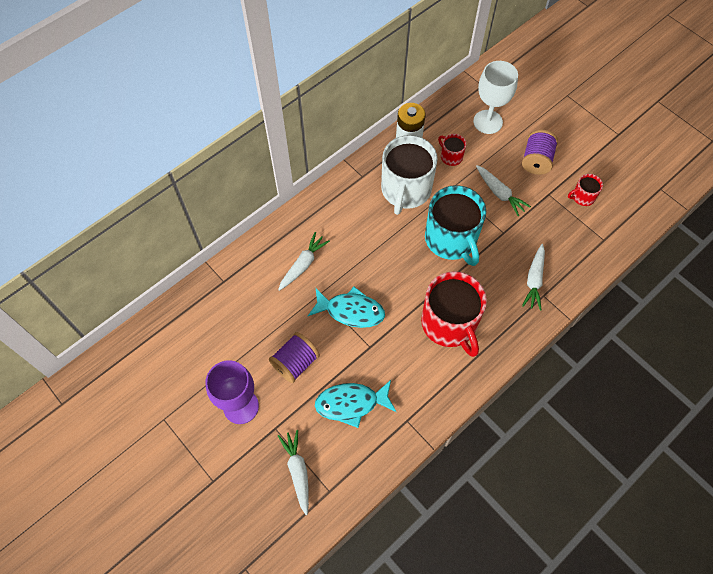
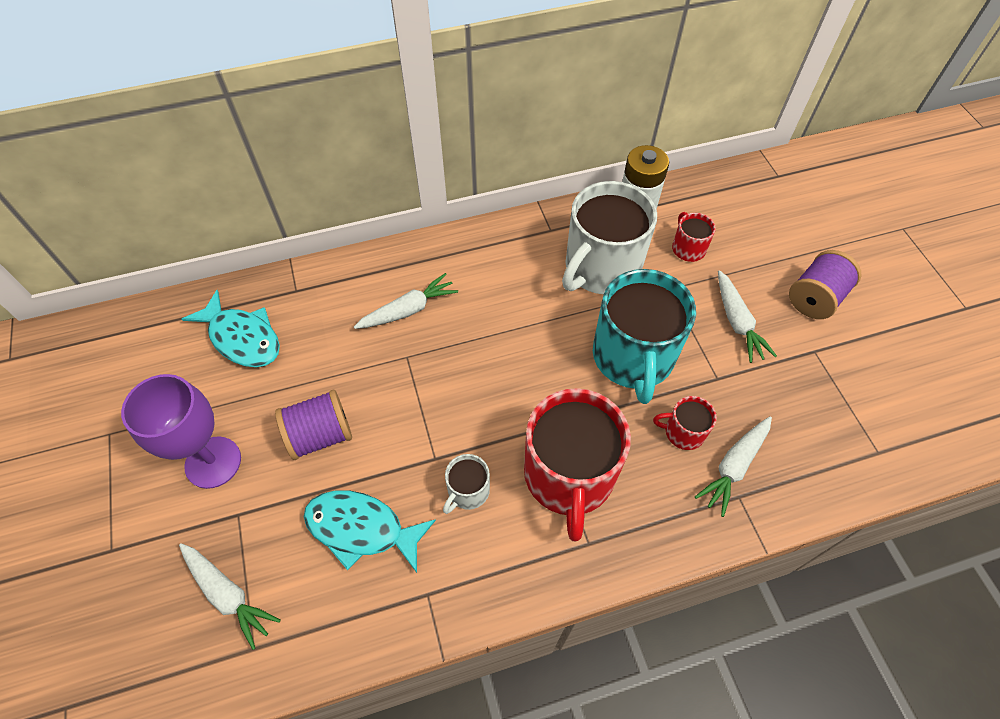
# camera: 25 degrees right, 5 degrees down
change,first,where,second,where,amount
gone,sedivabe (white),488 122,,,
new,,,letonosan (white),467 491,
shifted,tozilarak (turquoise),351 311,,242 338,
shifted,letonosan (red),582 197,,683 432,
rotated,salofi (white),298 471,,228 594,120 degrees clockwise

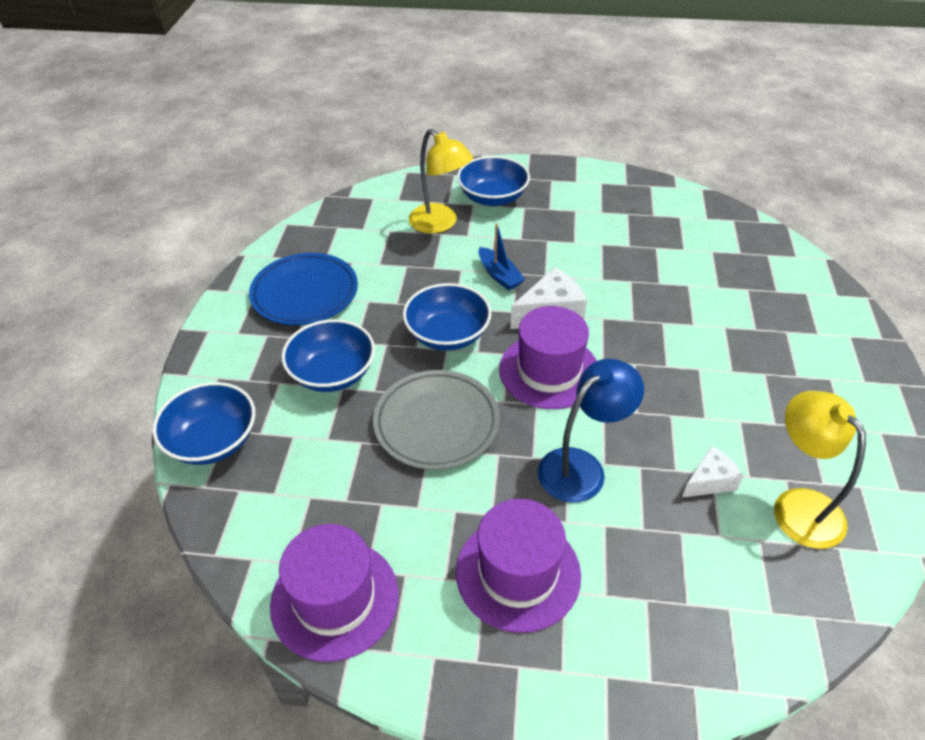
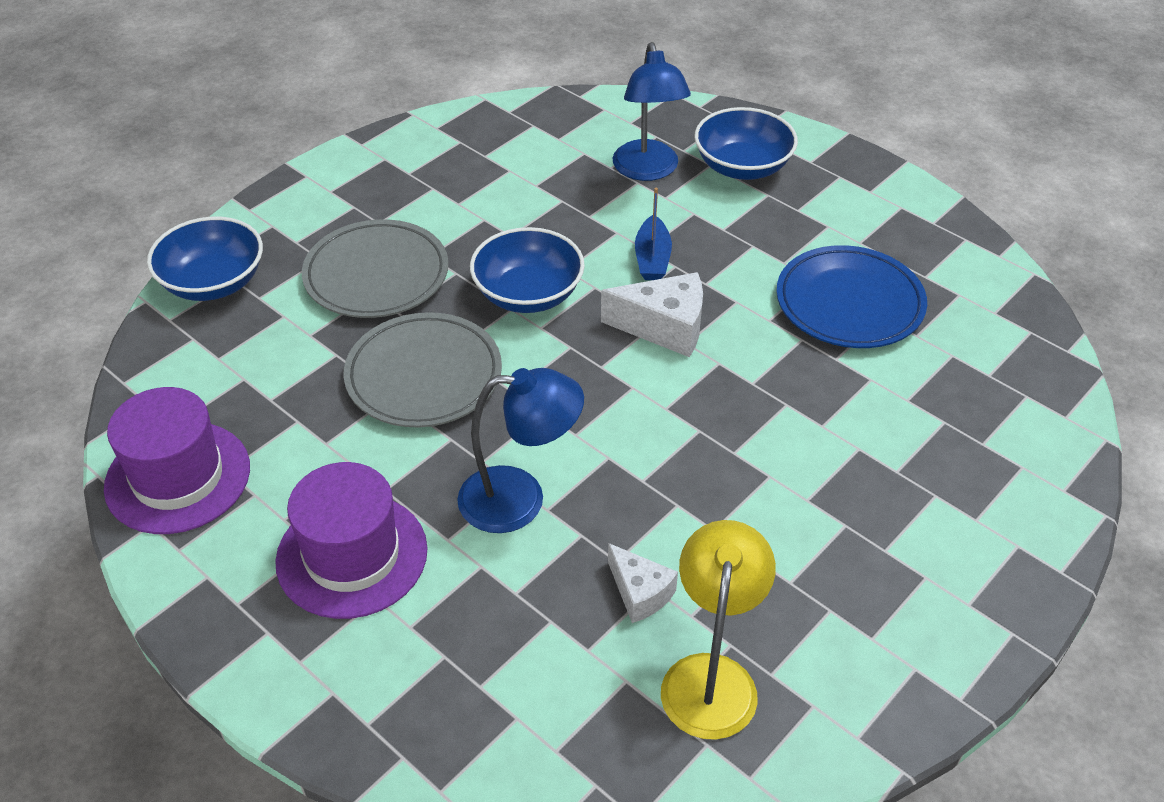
# camera: 35 degrees right, 0 degrees up
change,first,where,second,where,amount
gone,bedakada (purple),549 371,,,
shifted,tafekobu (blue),305 293,,849 303,
swapped,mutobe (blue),332 373,tafekobu (grey),376 275,
repainted,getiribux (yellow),440 224,getiribux (blue),648 170,
rotated,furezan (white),709 481,,640 593,45 degrees clockwise

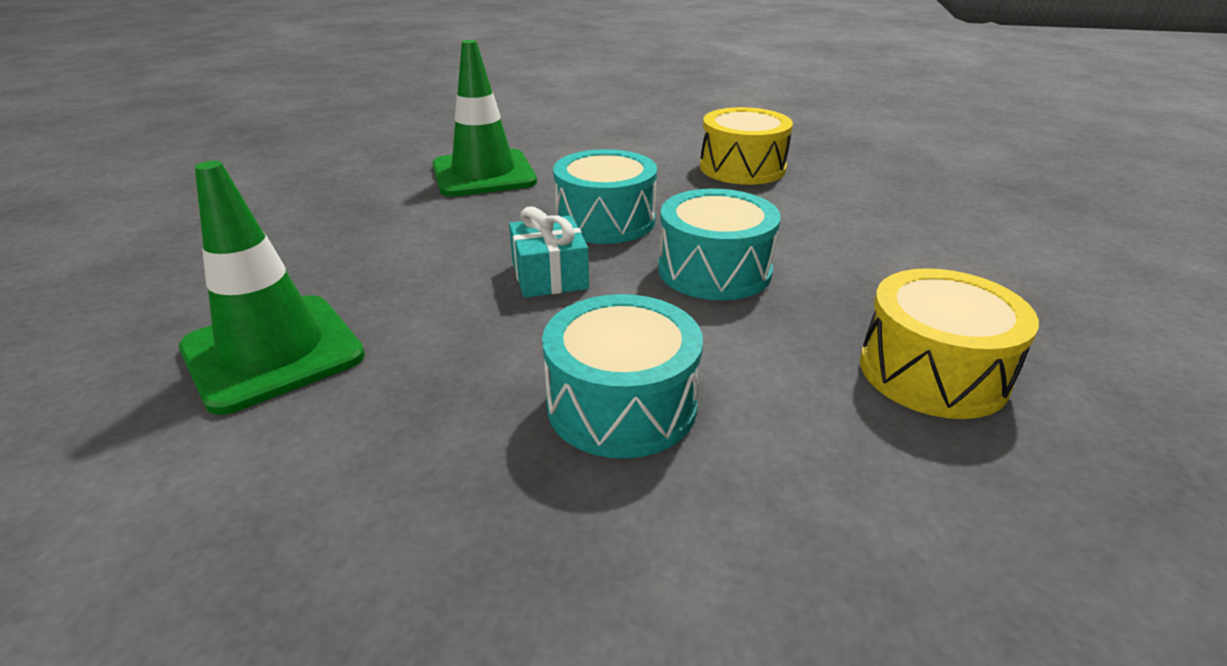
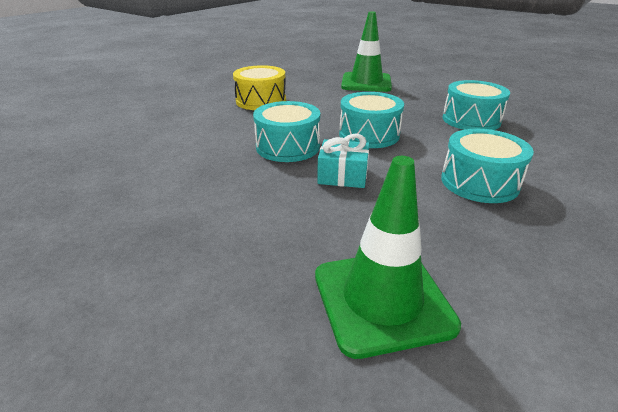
# camera: 65 degrees left, 0 degrees up
change,first,where,second,where,amount
shifted,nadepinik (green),483 174,,366 83,
repainted,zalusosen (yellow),932 372,zalusosen (turquoise),471 120,

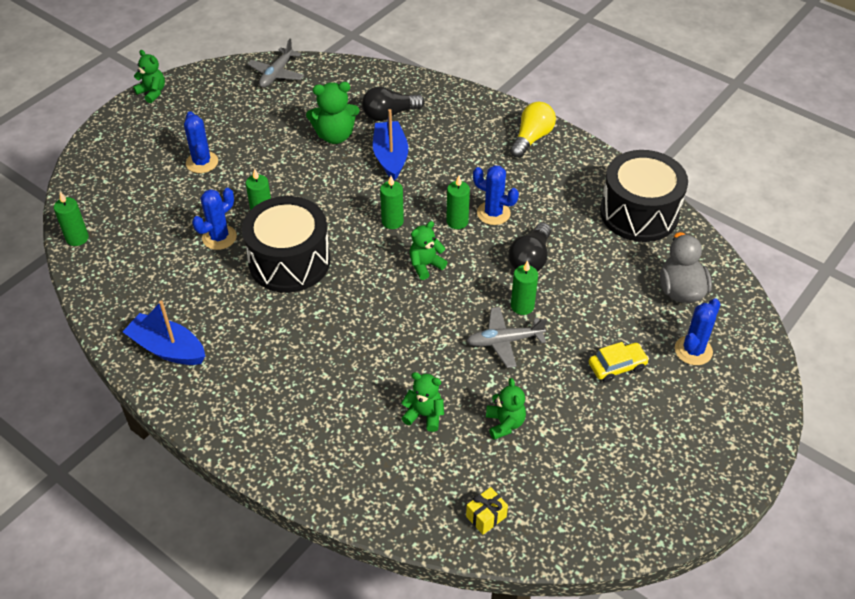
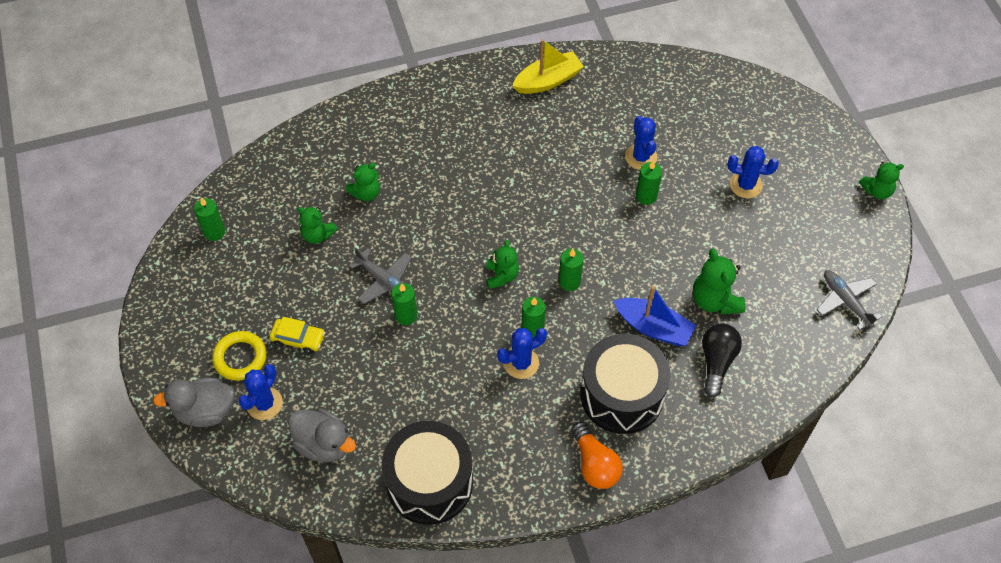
# camera: 125 degrees right, 10 degrees up
change,first,where,second,where,amount
gone,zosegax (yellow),486 516,,,
gone,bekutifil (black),530 259,,,
new,,,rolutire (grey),205 411,
new,,,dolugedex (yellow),240 358,
shifted,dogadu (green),77 238,,214 232,
shifted,zalusosen (black),289 261,,622 395,
repainted,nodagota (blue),167 348,nodagota (yellow),548 81,
repainted,bekutifil (yellow),531 138,bekutifil (orange),594 464,
rotated,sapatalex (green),335 136,,715 300,45 degrees counterclockwise
rotated,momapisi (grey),504 341,,384 281,105 degrees clockwise
rotated,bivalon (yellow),617 366,,298 339,90 degrees counterclockwise
rotated,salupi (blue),693 350,,264 404,45 degrees clockwise

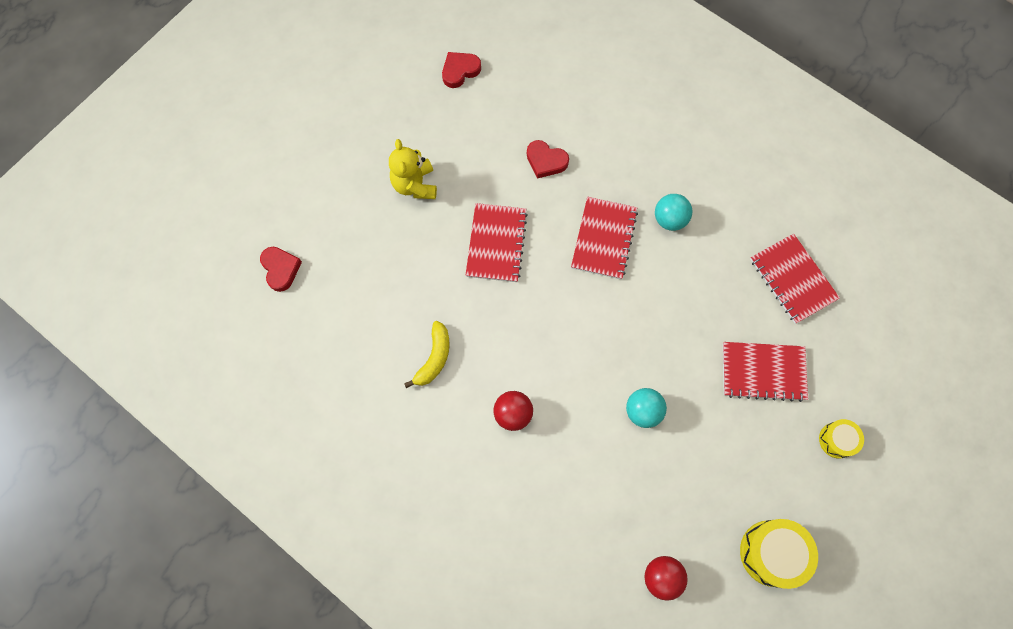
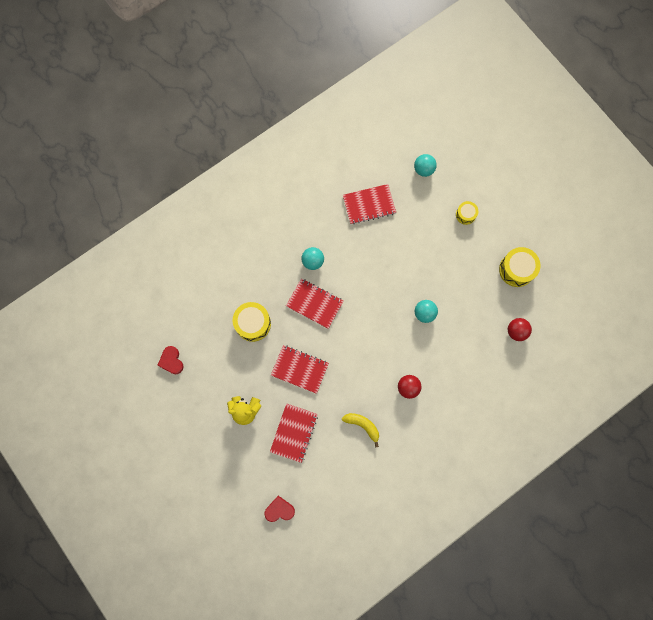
# camera: 75 degrees left, 5 degrees up
change,first,where,second,where,amount
new,,,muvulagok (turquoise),423 169,
shifted,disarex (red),763 371,,294 433,
swapped,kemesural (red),546 161,zalusosen (yellow),253 324,

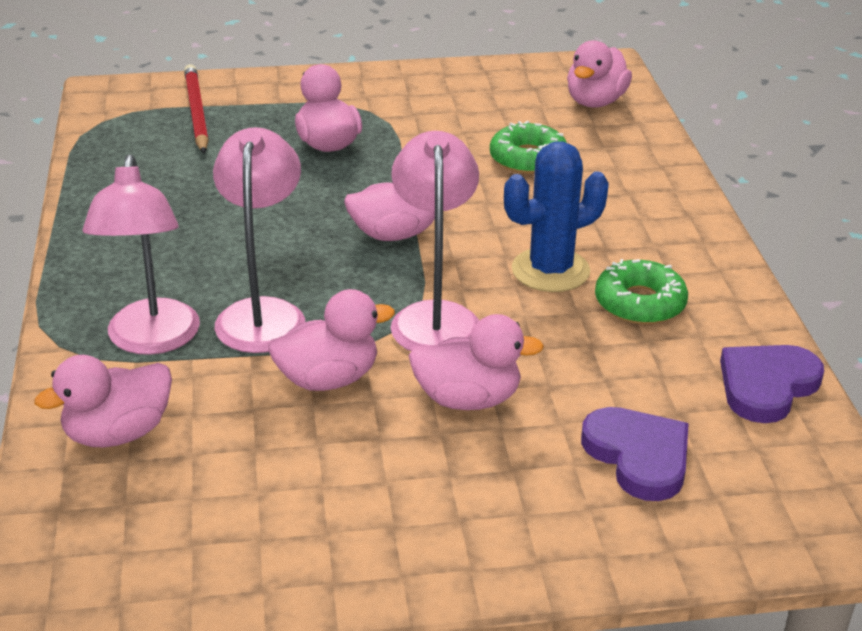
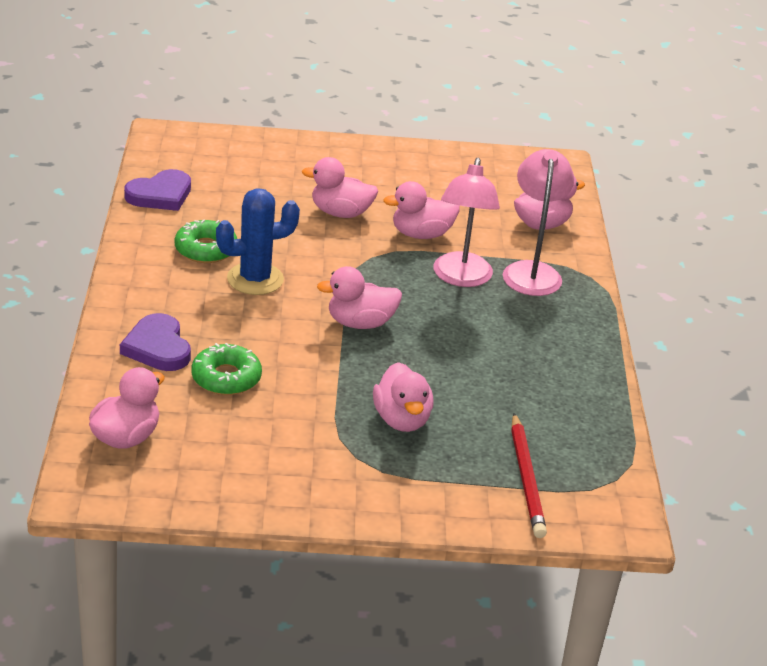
# camera: 175 degrees left, 0 degrees up
change,first,where,second,where,amount
gone,getiribux (pink),434 317,,,
shifted,kemesural (purple),638 456,,157 347,

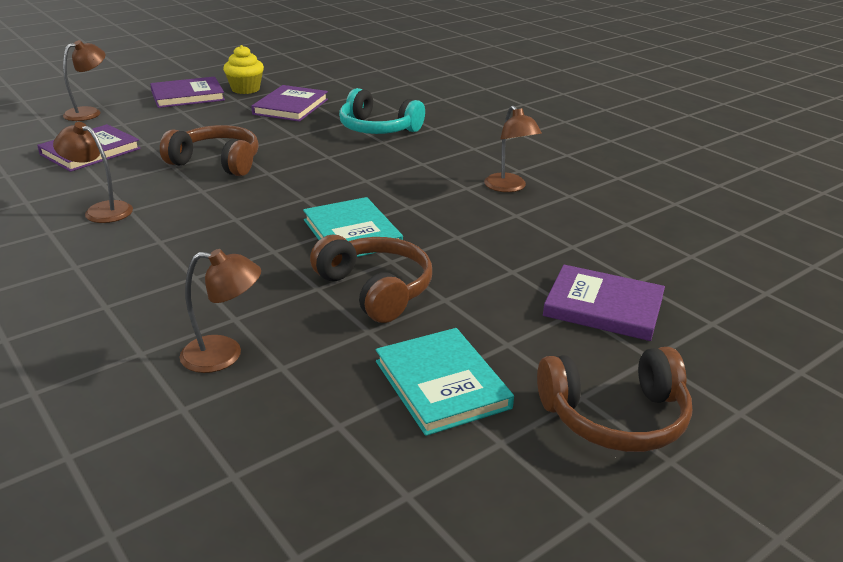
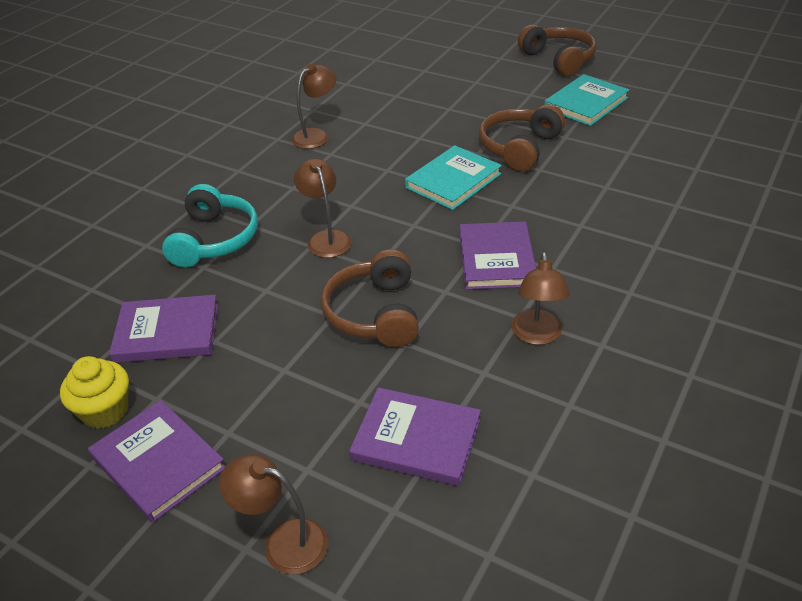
# camera: 110 degrees left, 10 degrees up
change,first,where,second,where,amount
shifted,getiribux (brown),224 355,,326 238,
shifted,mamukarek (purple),603 307,,496 259,

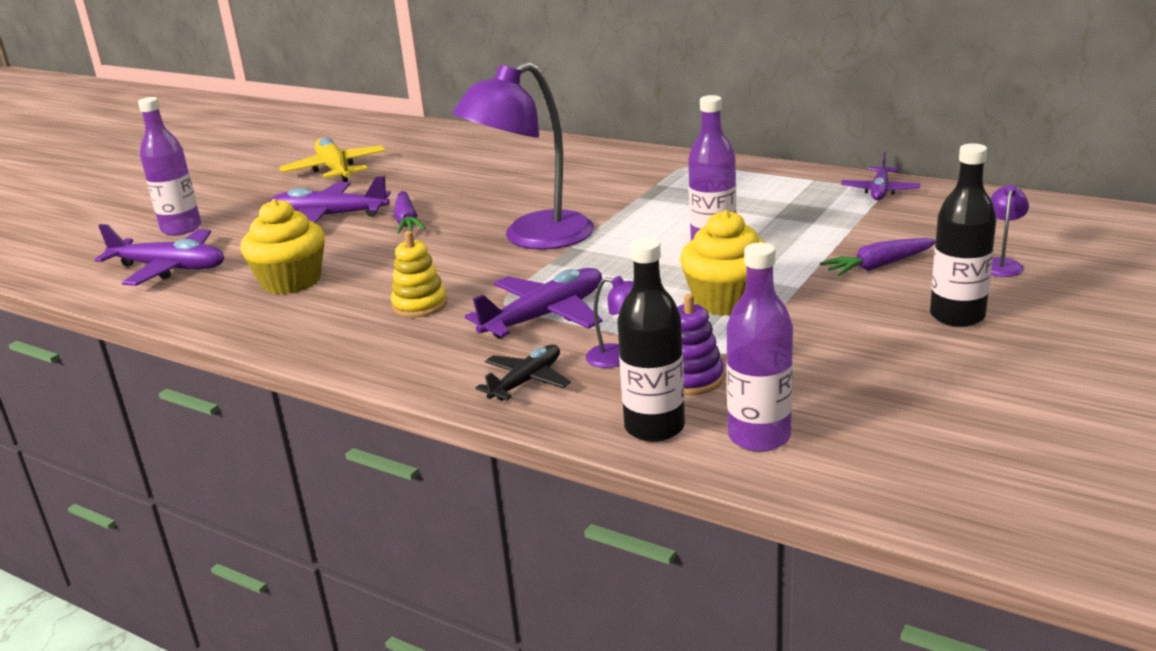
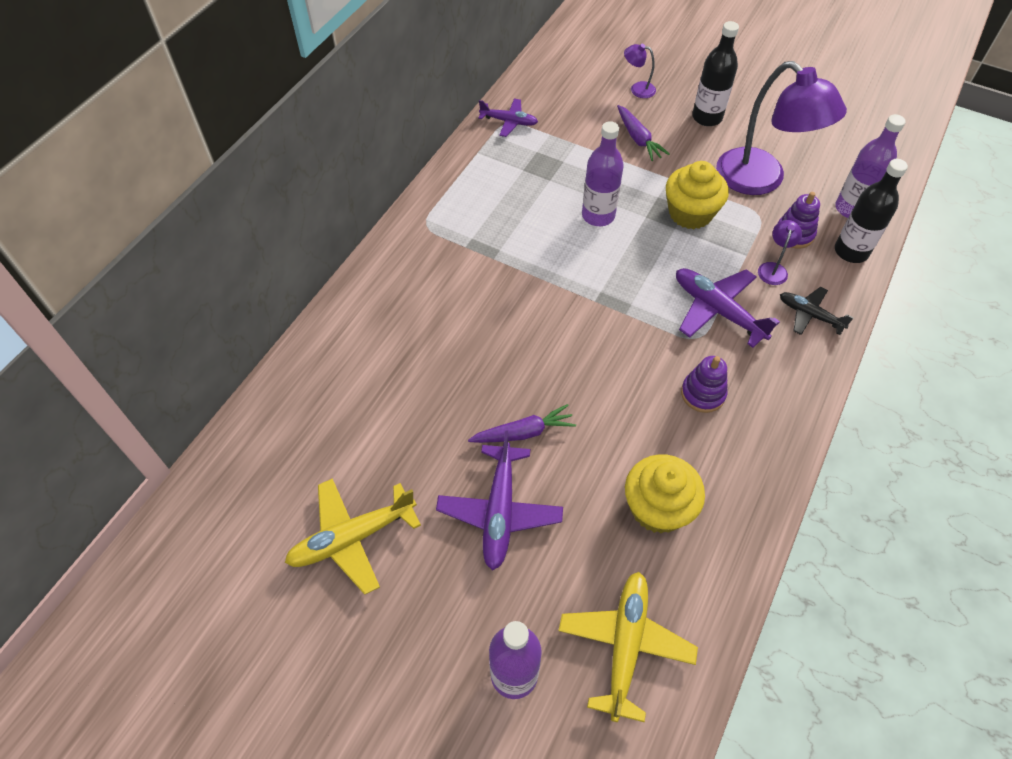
# camera: 95 degrees left, 30 degrees up
change,first,where,second,where,amount
shifted,getiribux (purple),533 238,,761 180,
repainted,momapisi (purple),169 268,momapisi (yellow),625 645,
repainted,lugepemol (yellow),420 305,lugepemol (purple),703 394,

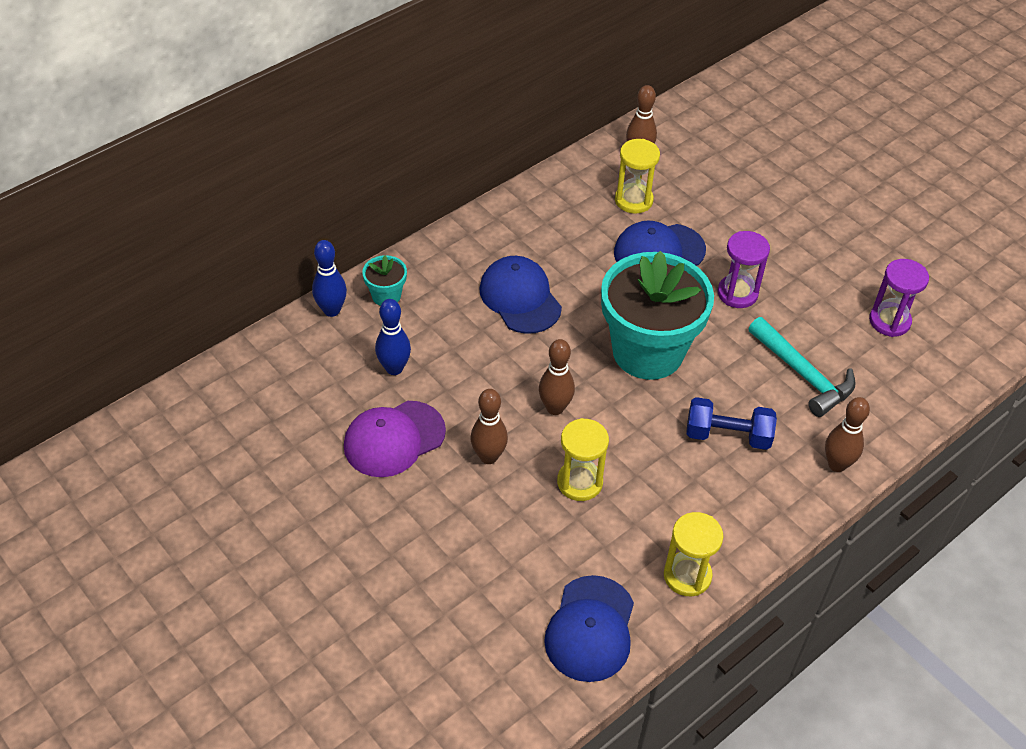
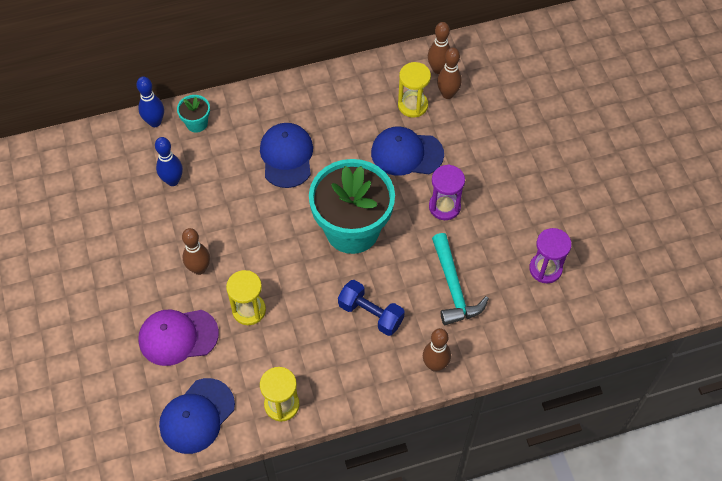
# camera: 25 degrees right, 10 degrees up
change,first,where,second,where,amount
shifted,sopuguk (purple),394 439,,178 336,
shifted,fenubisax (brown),555 408,,447 94,

